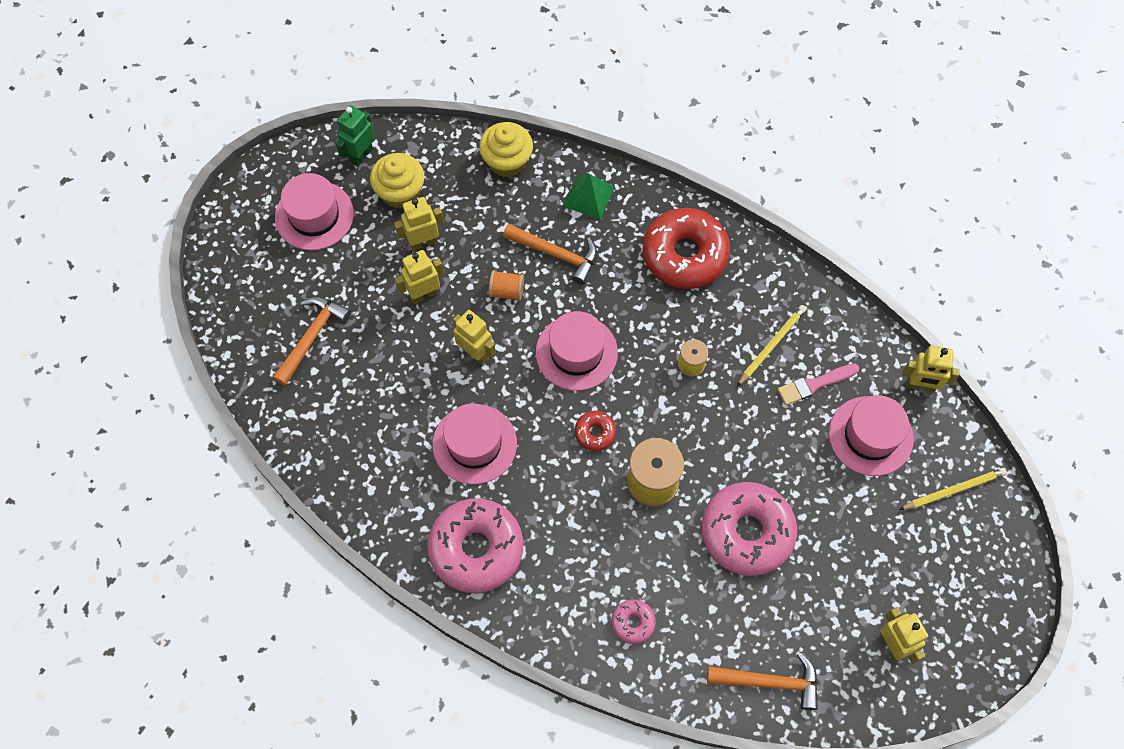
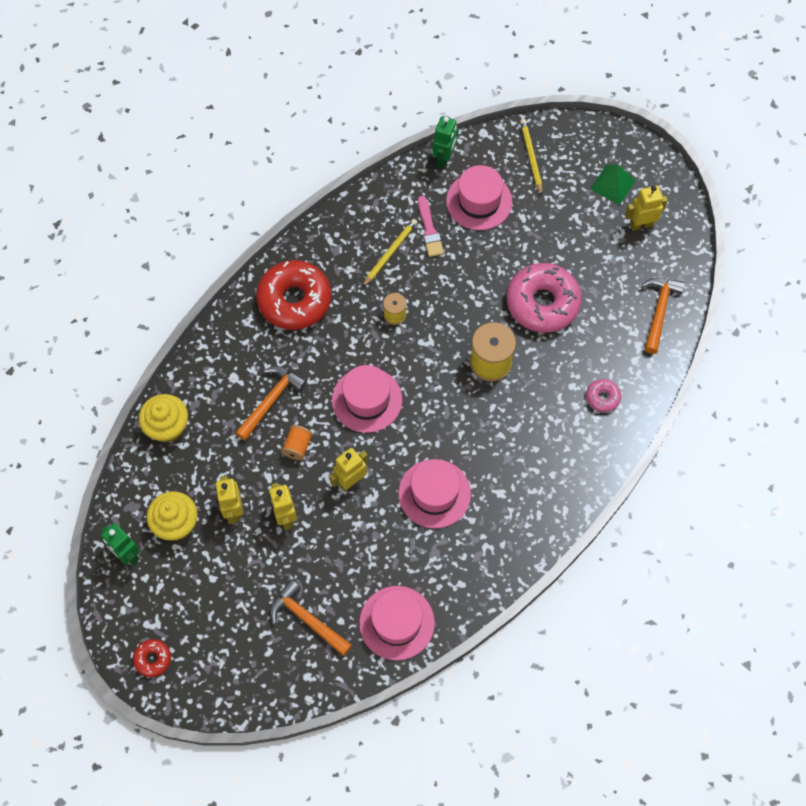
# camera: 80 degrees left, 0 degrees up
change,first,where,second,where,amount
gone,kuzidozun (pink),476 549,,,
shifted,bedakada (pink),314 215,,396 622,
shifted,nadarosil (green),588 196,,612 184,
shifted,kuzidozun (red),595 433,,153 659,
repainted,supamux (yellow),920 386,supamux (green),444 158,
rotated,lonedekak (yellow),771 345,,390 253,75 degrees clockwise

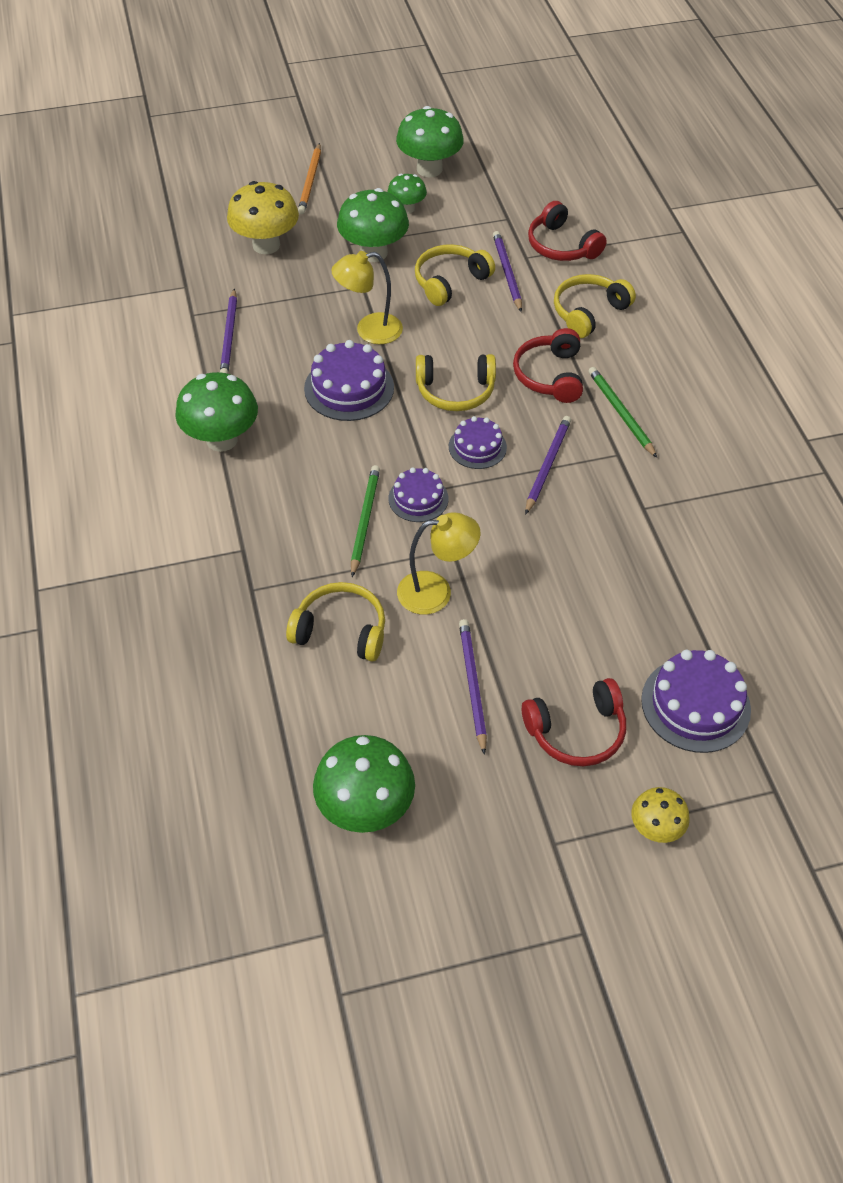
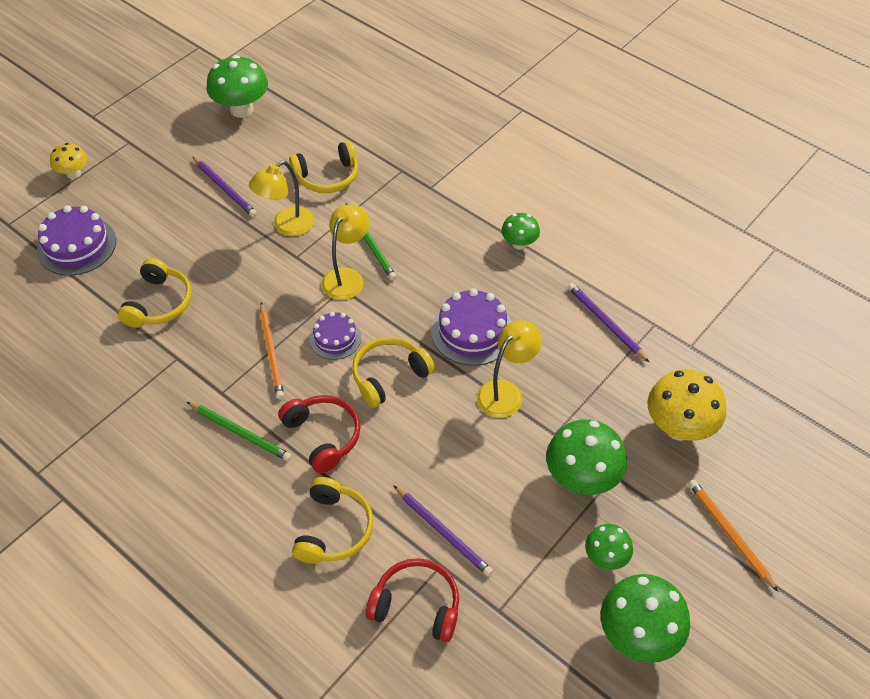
# camera: 145 degrees right, 0 degrees up
change,first,where,second,where,amount
gone,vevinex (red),576 731,,,
shifted,vevinex (yellow),450 282,,159 303,
swapped,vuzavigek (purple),418 498,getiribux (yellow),347 277,
repainted,lonedekak (purple),547 465,lonedekak (orange),271 352,
scaled,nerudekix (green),222 440,,519 244,x0.57

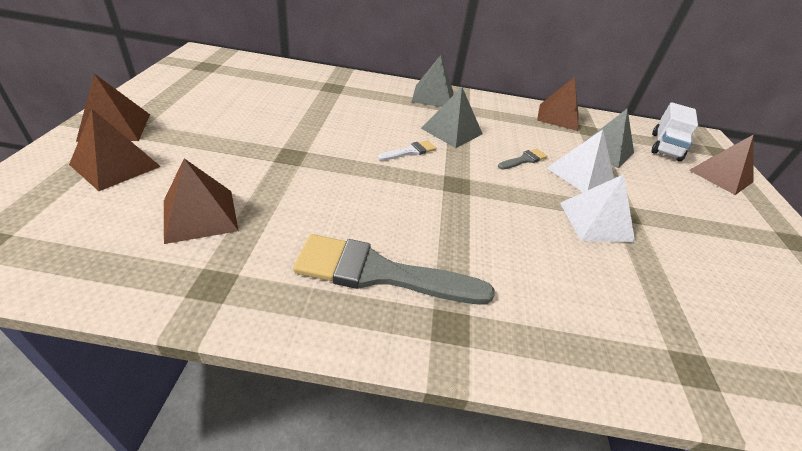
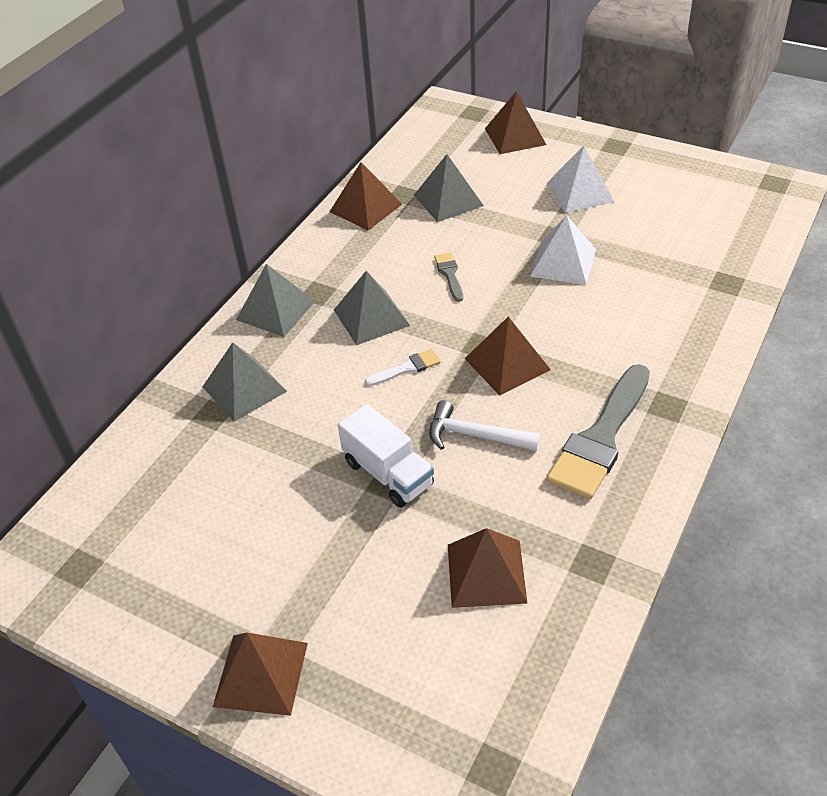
# camera: 60 degrees left, 5 degrees up
change,first,where,second,where,amount
new,,,nadarosil (grey),244 388,
new,,,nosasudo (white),475 435,
shifted,nadarosil (brown),116 165,,507 364,
shifted,nadarosil (white),580 174,,580 192,
shifted,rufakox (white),665 146,,388 473,
rotated,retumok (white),410 151,,407 368,75 degrees clockwise

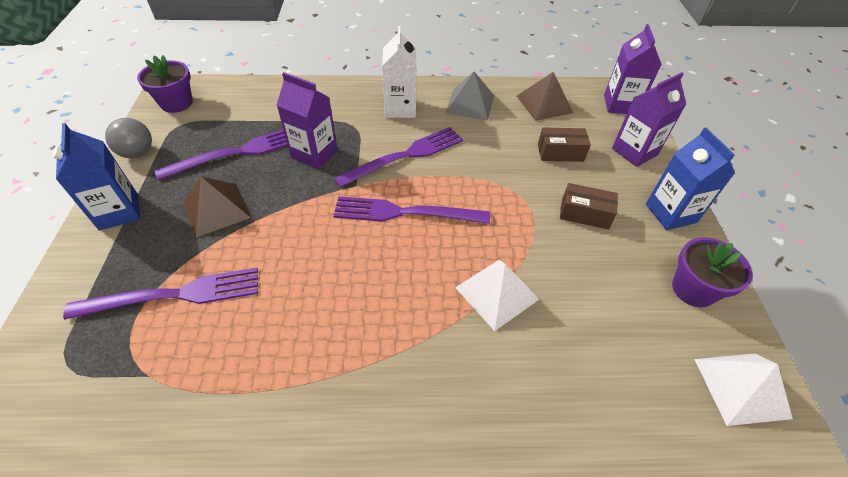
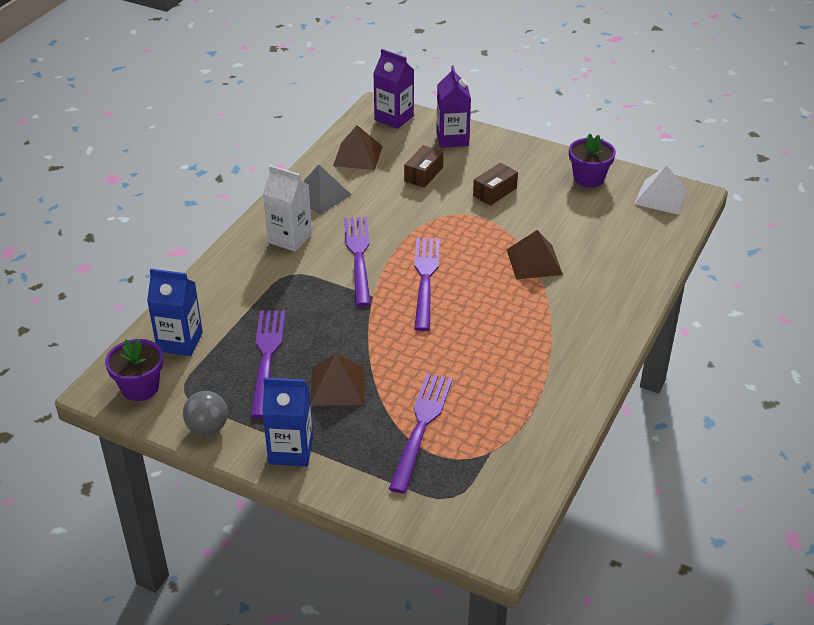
# camera: 60 degrees left, 10 degrees down
change,first,where,second,where,amount
gone,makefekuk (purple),314 153,,,
shifted,makefekuk (blue),670 213,,180 342,
repainted,nadarosil (white),497 293,nadarosil (brown),534 262,
rotated,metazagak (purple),404 212,,425 279,150 degrees clockwise

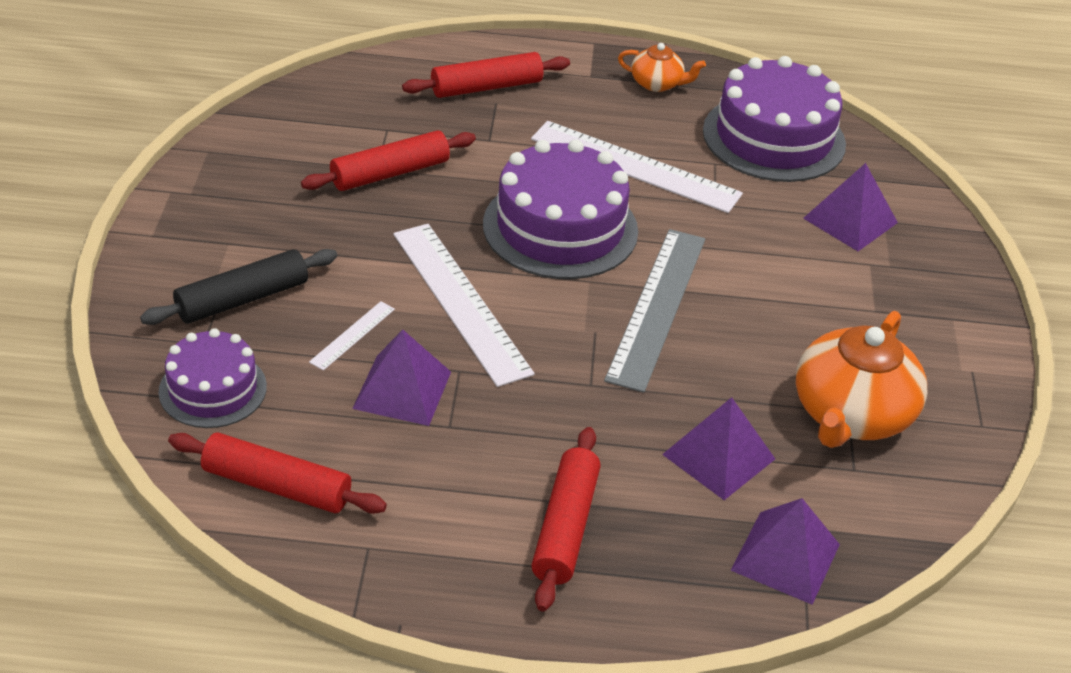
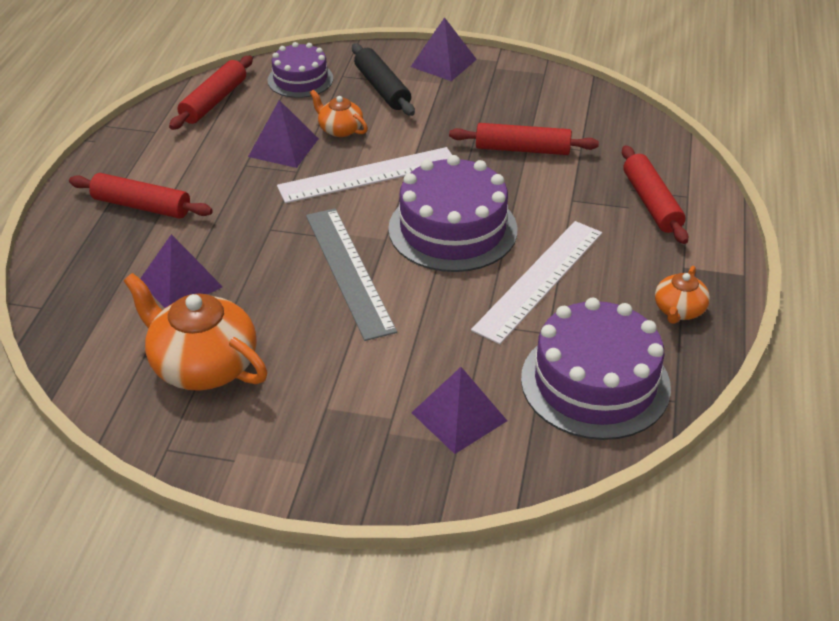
# camera: 100 degrees right, 0 degrees up
change,first,where,second,where,amount
shifted,nadarosil (purple),785 557,,443 63,
swapped,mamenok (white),353 335,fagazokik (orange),340 129,
rotated,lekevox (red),390 173,,522 149,60 degrees counterclockwise
rotated,mamenok (grey),656 307,,349 271,45 degrees clockwise

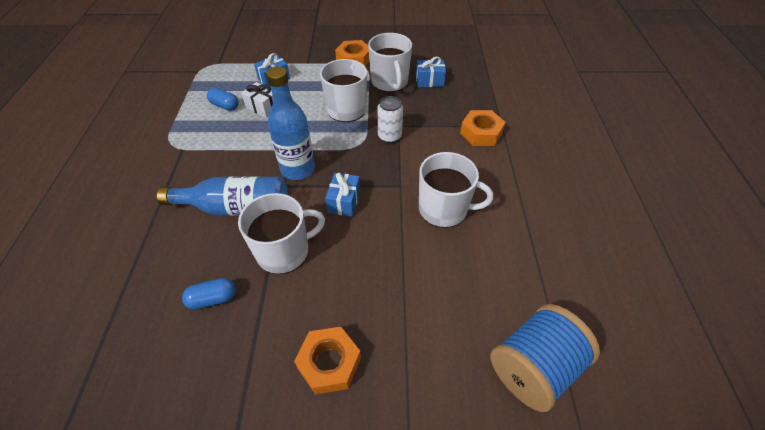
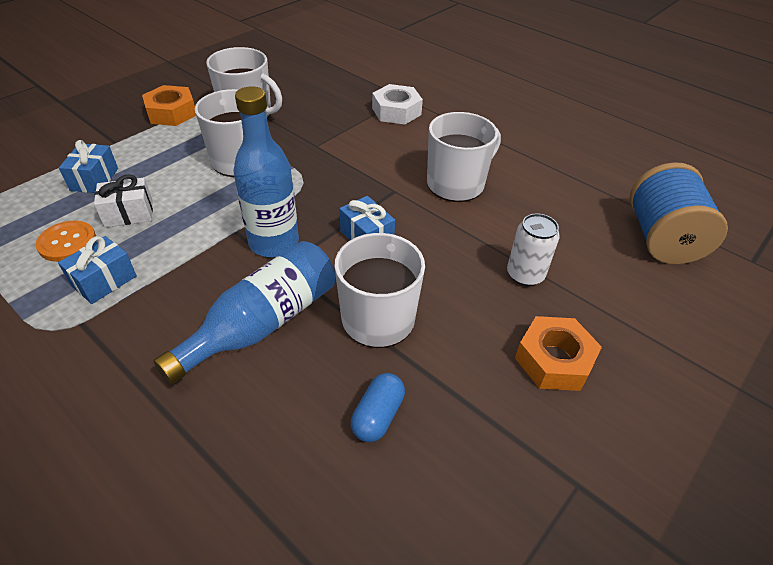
# camera: 50 degrees left, 5 degrees down
change,first,where,second,where,amount
shifted,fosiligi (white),389 136,,525 275,
shifted,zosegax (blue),429 81,,104 281,
swapped,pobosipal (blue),225 106,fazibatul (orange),67 242,
repainted,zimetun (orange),481 133,zimetun (white),396 111,

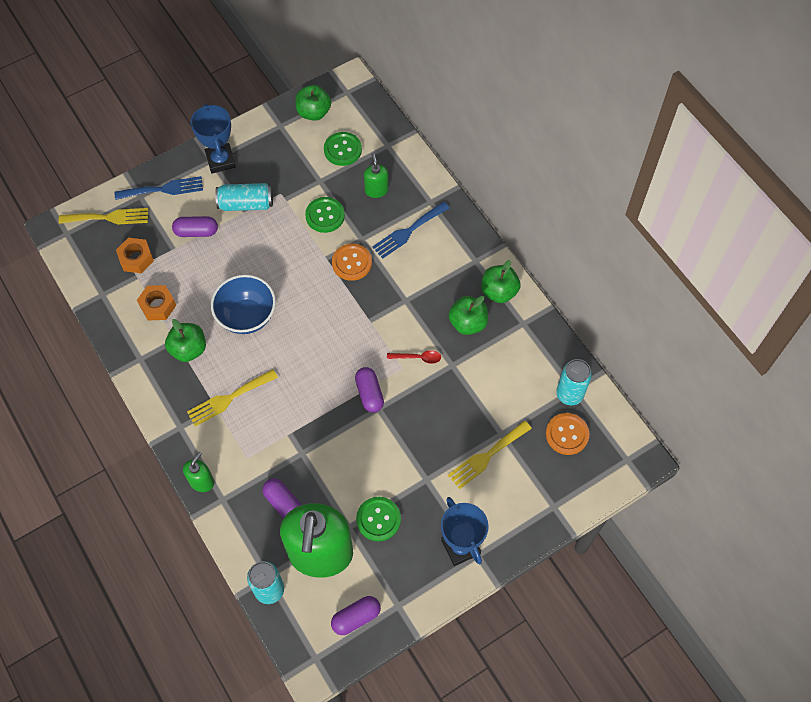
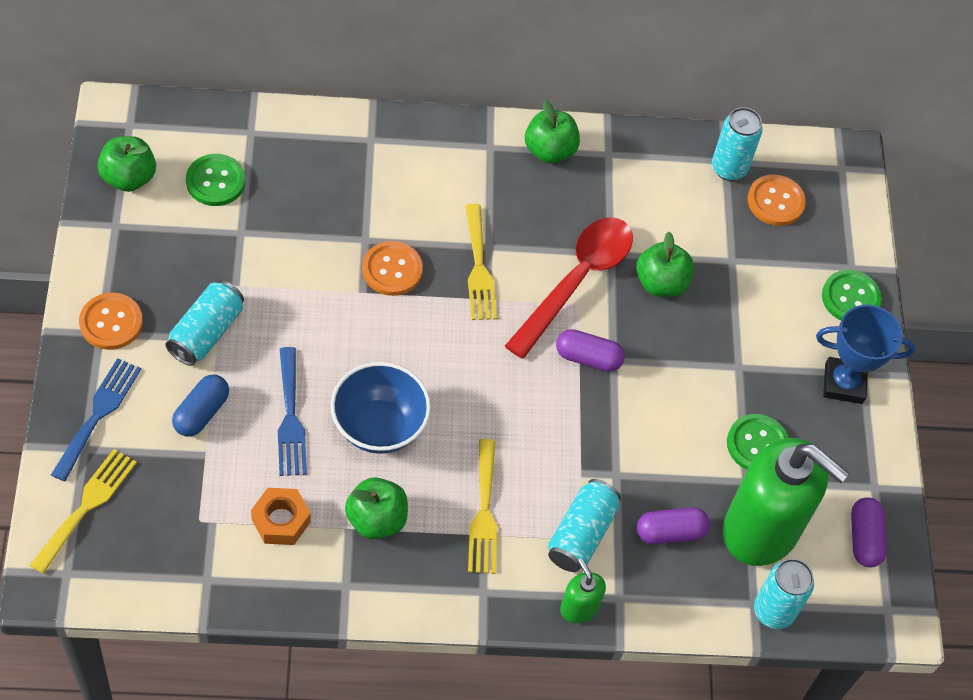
# camera: 65 degrees left, 5 degrees down
change,first,where,second,where,amount
gone,zimetun (orange),136 258,,,
gone,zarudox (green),376 190,,,
new,,,fosiligi (turquoise),581 534,
shifted,fazibatul (green),325 215,,850 298,
shifted,metazagak (blue),408 231,,290 418,
shifted,metazagak (yellow),487 456,,479 268,
shifted,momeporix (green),468 323,,661 283,
swapped,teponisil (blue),220 160,fazibatul (orange),111 322,
repainted,pobosipal (purple),196 232,pobosipal (blue),201 412,
scaled,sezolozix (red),418 358,,576 281,x2.44

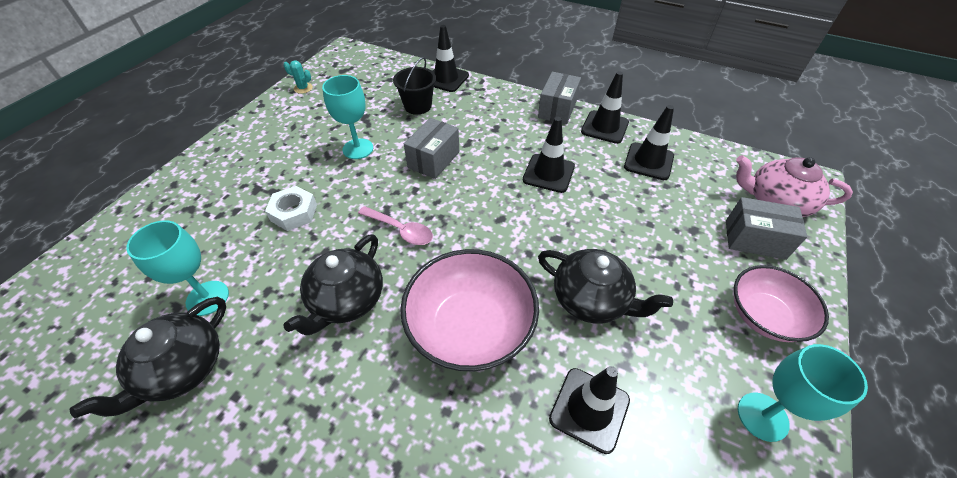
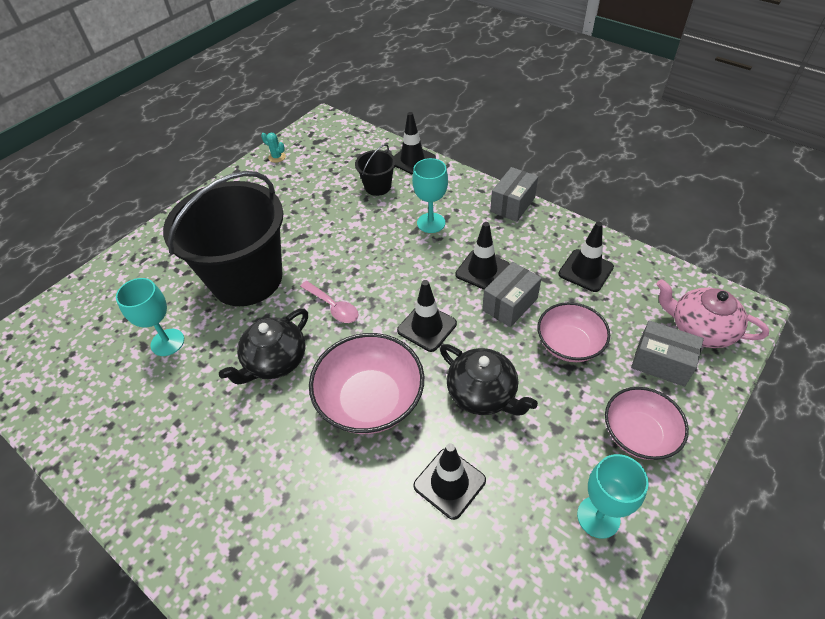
# camera: 15 degrees right, 0 degrees up
change,first,where,second,where,amount
gone,fagazokik (black),182 369,,,
new,,,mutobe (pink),569 344,
shifted,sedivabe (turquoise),358 149,,431 223,
shifted,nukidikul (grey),433 159,,510 304,
shifted,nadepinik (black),604 127,,427 327,
swapped,zimetun (white),294 213,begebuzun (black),247 278,

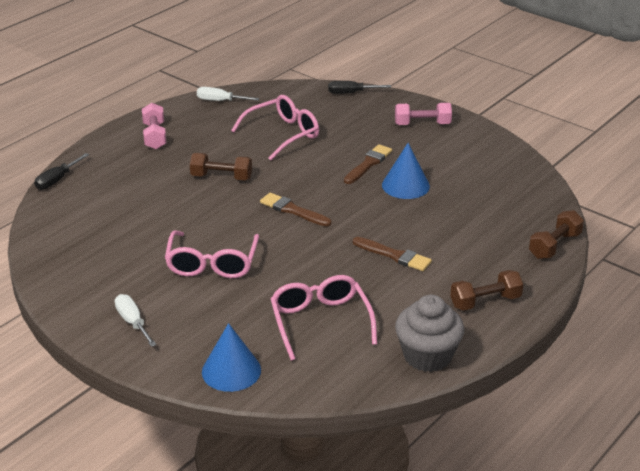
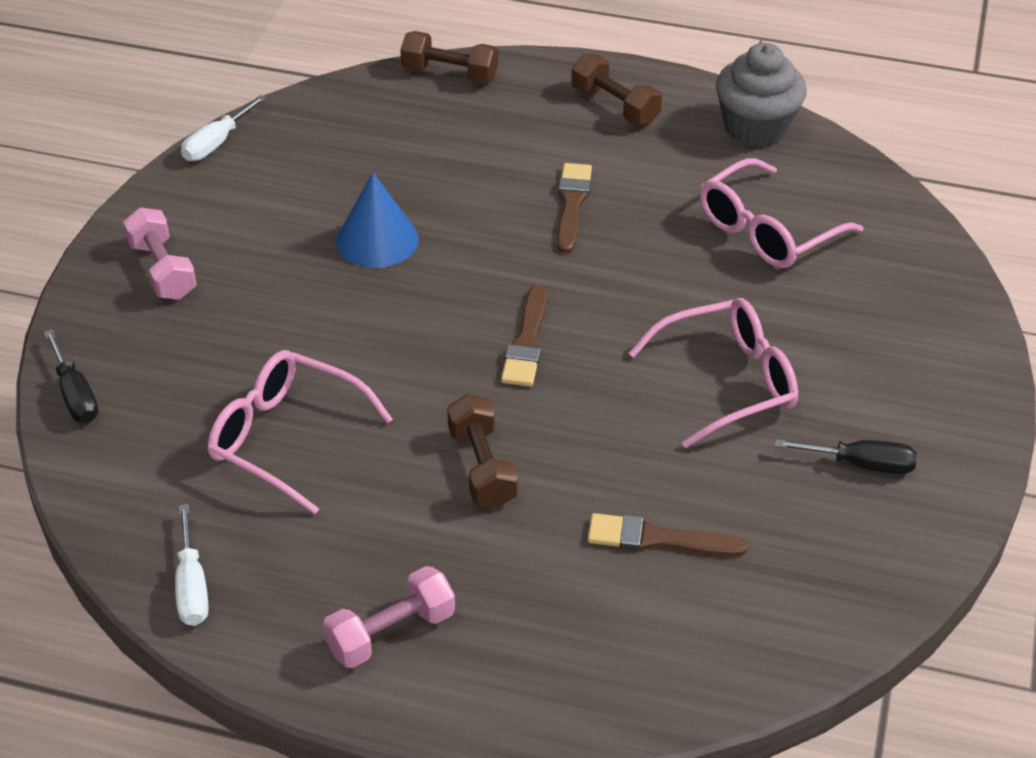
# camera: 115 degrees left, 10 degrees up
change,first,where,second,where,amount
gone,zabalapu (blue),231 371,,,
shifted,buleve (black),57 180,,861 464,
shifted,buleve (white),133 322,,216 143,
shifted,retumok (brown),368 164,,657 539,

